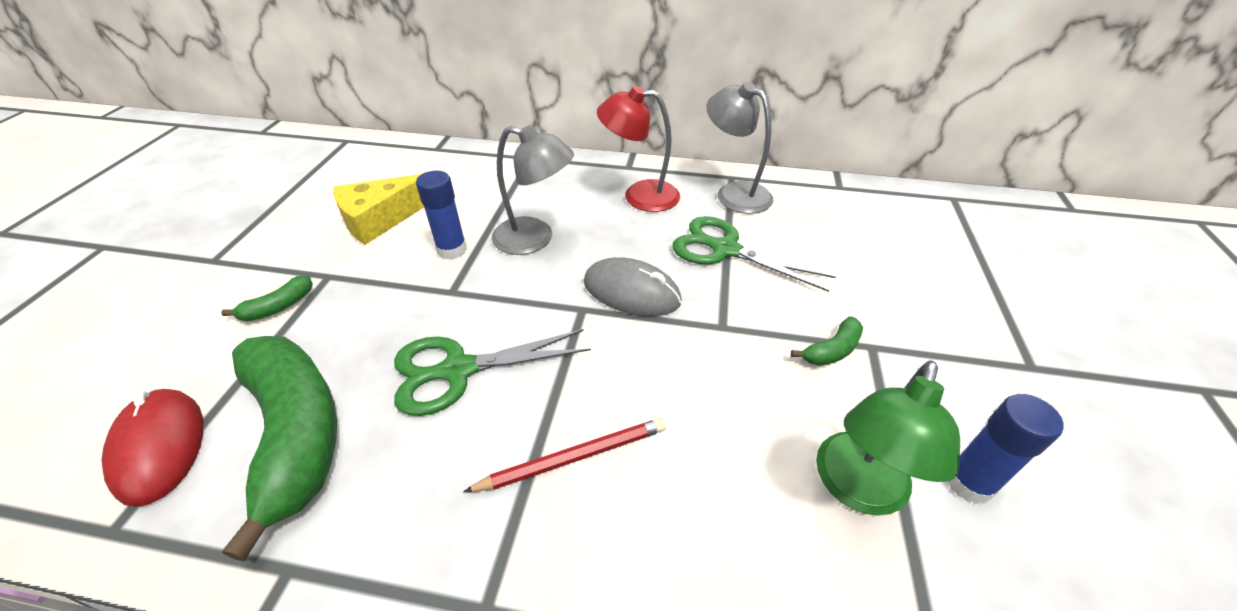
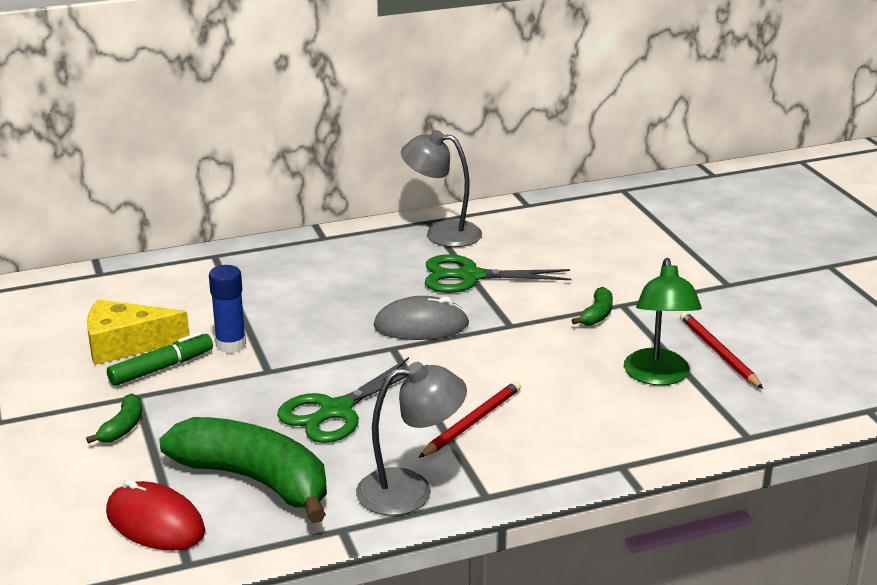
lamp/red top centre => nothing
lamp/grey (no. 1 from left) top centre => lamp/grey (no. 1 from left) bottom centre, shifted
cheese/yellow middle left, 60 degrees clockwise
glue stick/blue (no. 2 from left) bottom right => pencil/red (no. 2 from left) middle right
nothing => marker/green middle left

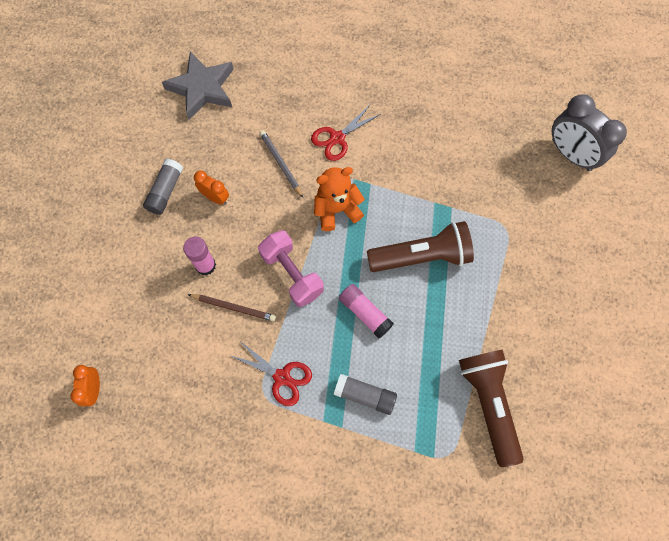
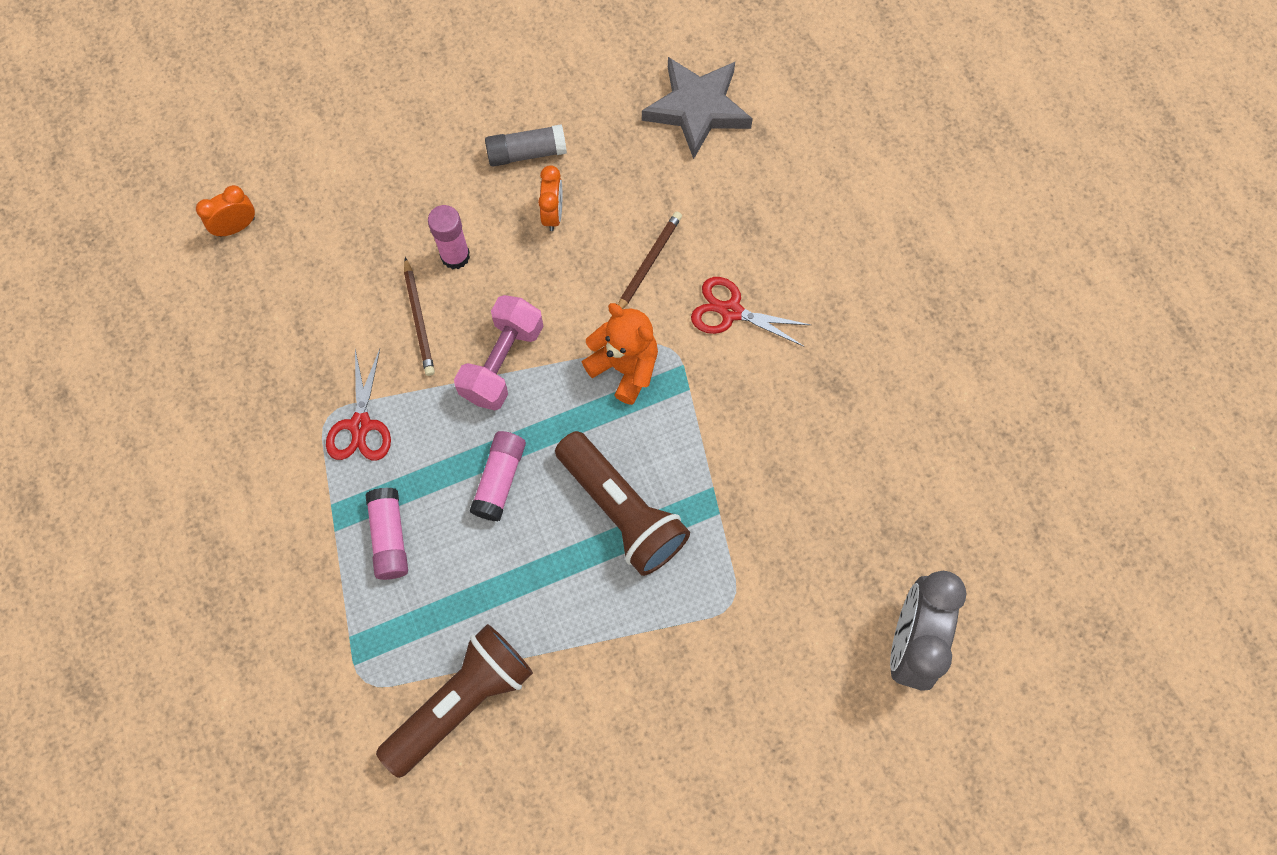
pencil/grey top centre => pencil/brown (no. 2 from left) top centre
glue stick/grey (no. 2 from left) bottom centre => glue stick/pink (no. 1 from left) middle left

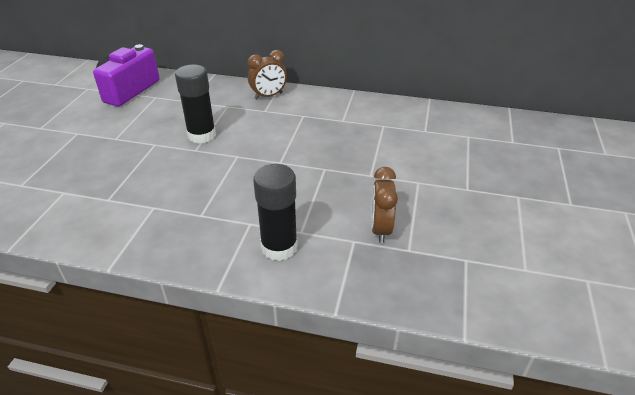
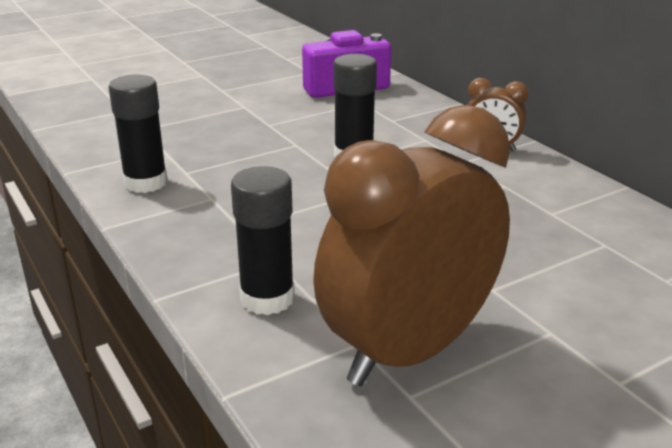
clock/brown (no. 2 from left in the first image) centre => clock/brown (no. 1 from left) centre, x2.25
nothing => glue stick/black (no. 1 from left) top left

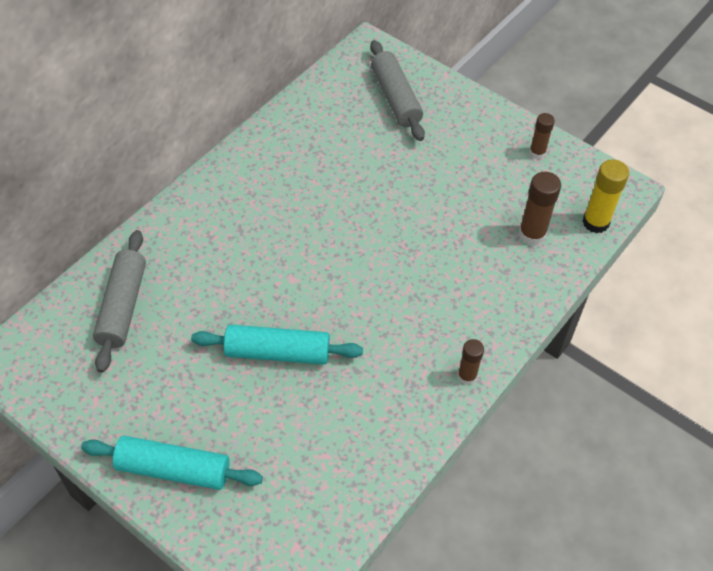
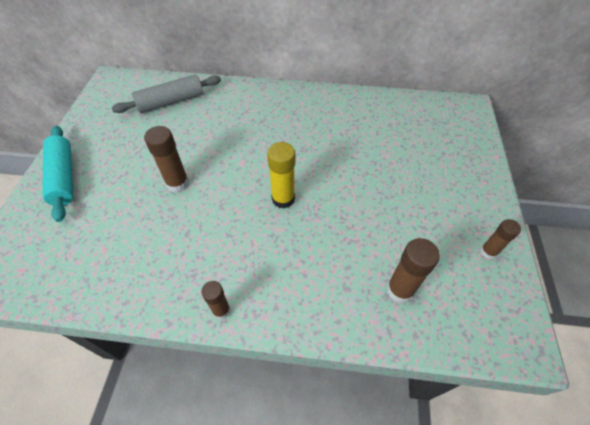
rolling pin/grey (no. 2 from left) top centre => nothing
glue stick/yellow middle right => glue stick/yellow centre, shifted
rolling pin/turquoise (no. 2 from left) centre => glue stick/brown (no. 1 from left) middle left

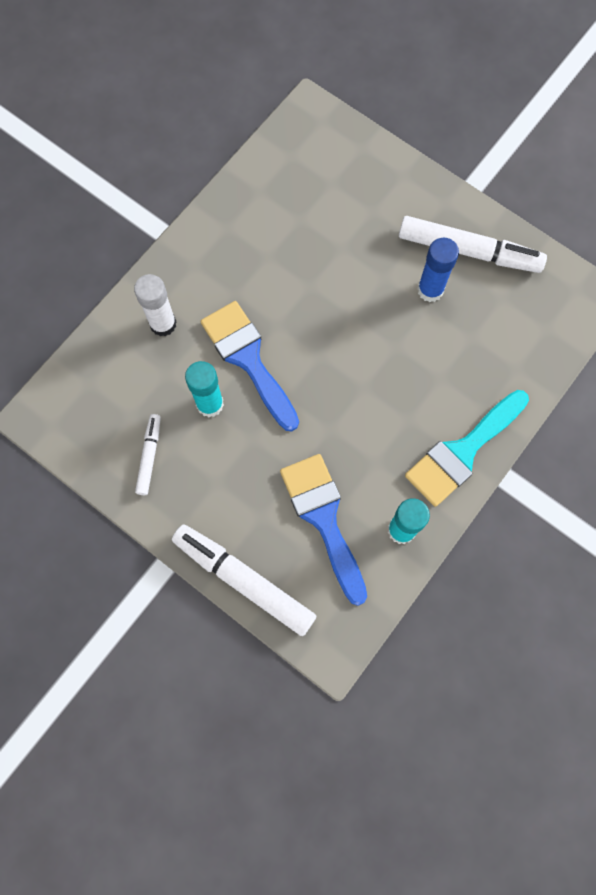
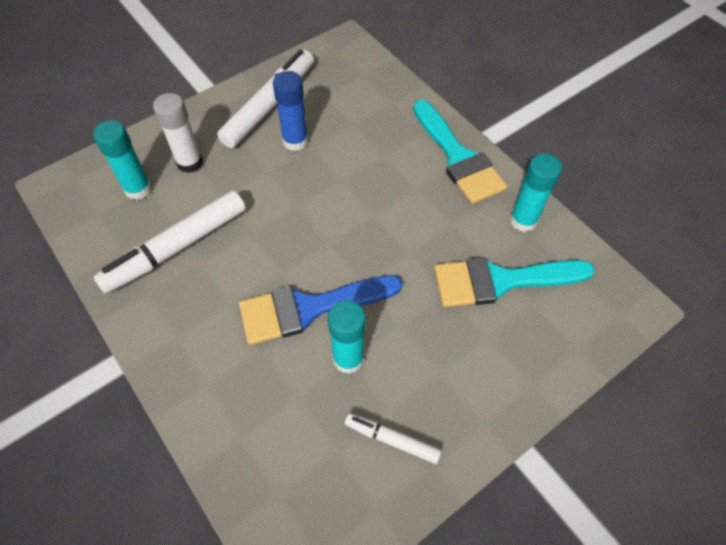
glue stick/white middle left => glue stick/white top left, shifted
brush/blue (no. 2 from left) centre => brush/turquoise (no. 2 from left) middle right
marker/white (no. 2 from left in the first image) centre => marker/white (no. 1 from left) middle left, shifted
nothing => glue stick/turquoise (no. 1 from left) top left

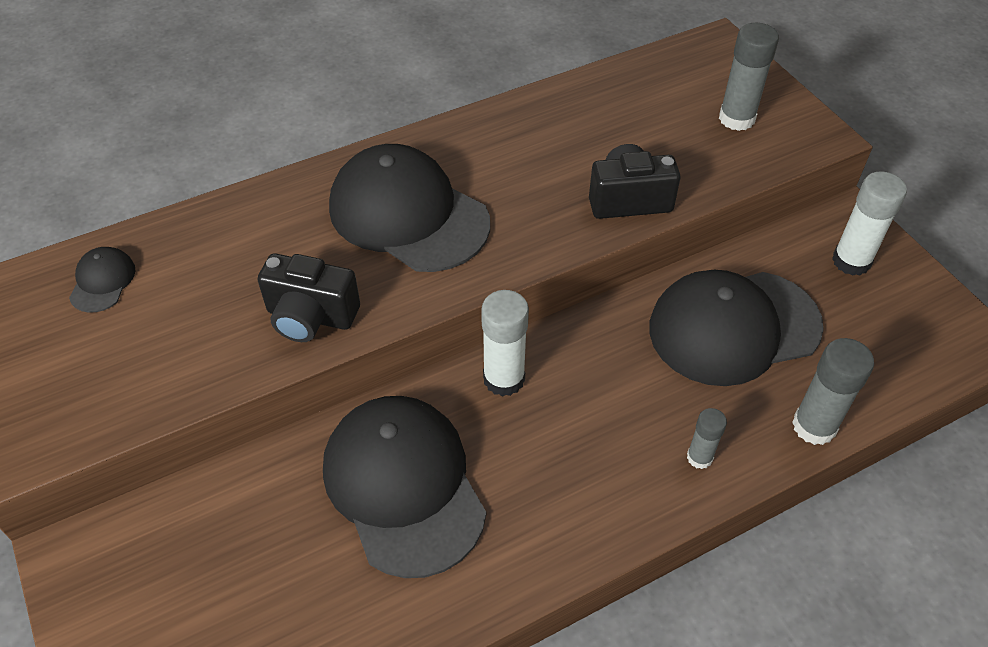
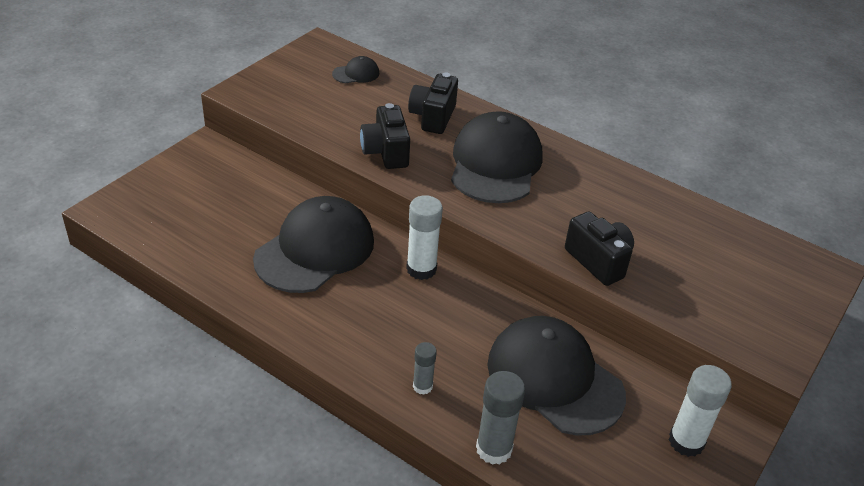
glue stick/grey (no. 2 from left) top right => nothing
nothing => camera/black (no. 2 from left) top centre

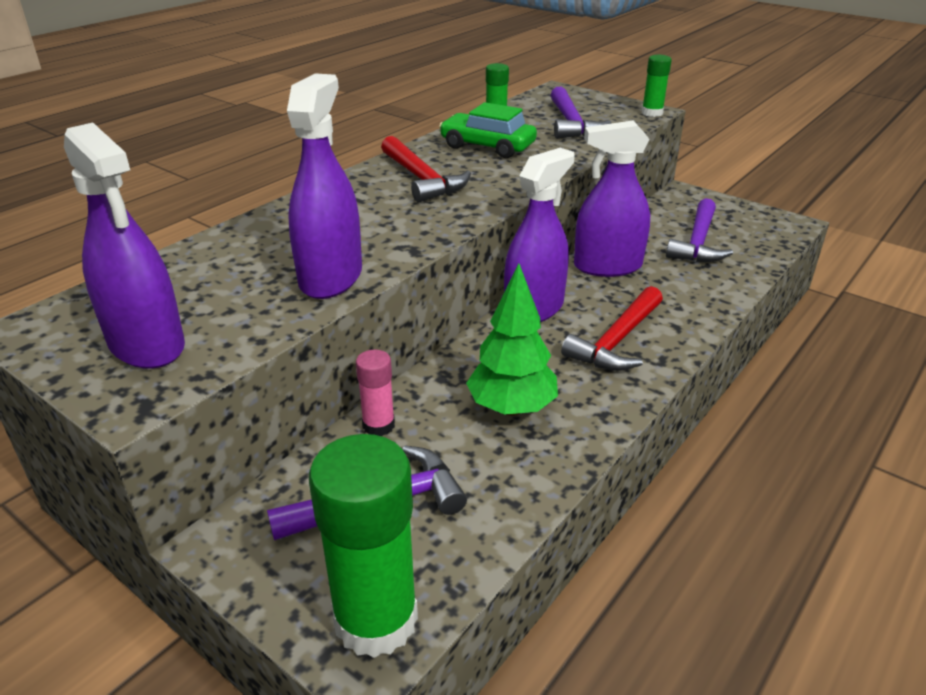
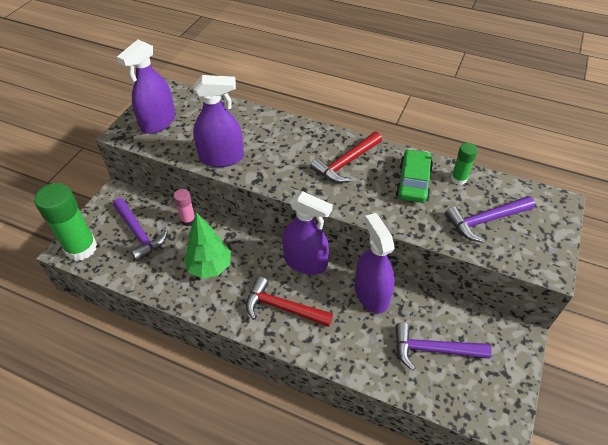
glue stick/green (no. 3 from left) top right => nothing

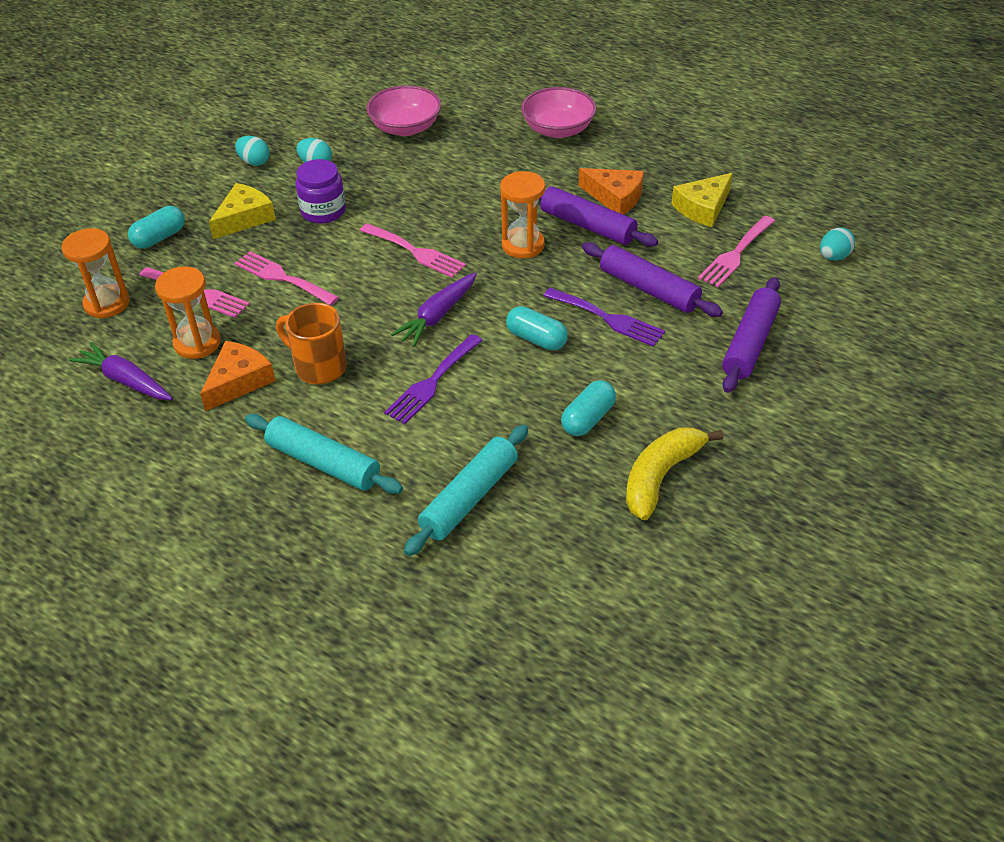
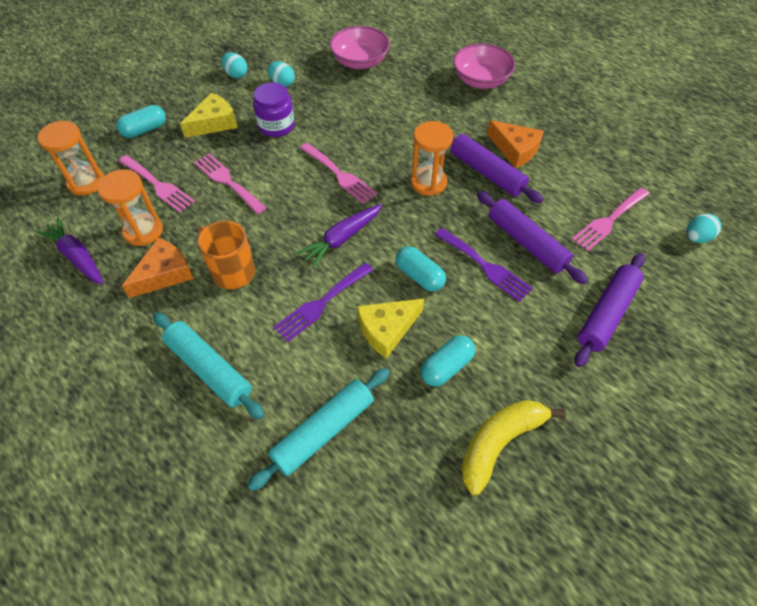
cheese/yellow (no. 2 from left) top right => cheese/yellow (no. 2 from left) centre, shifted

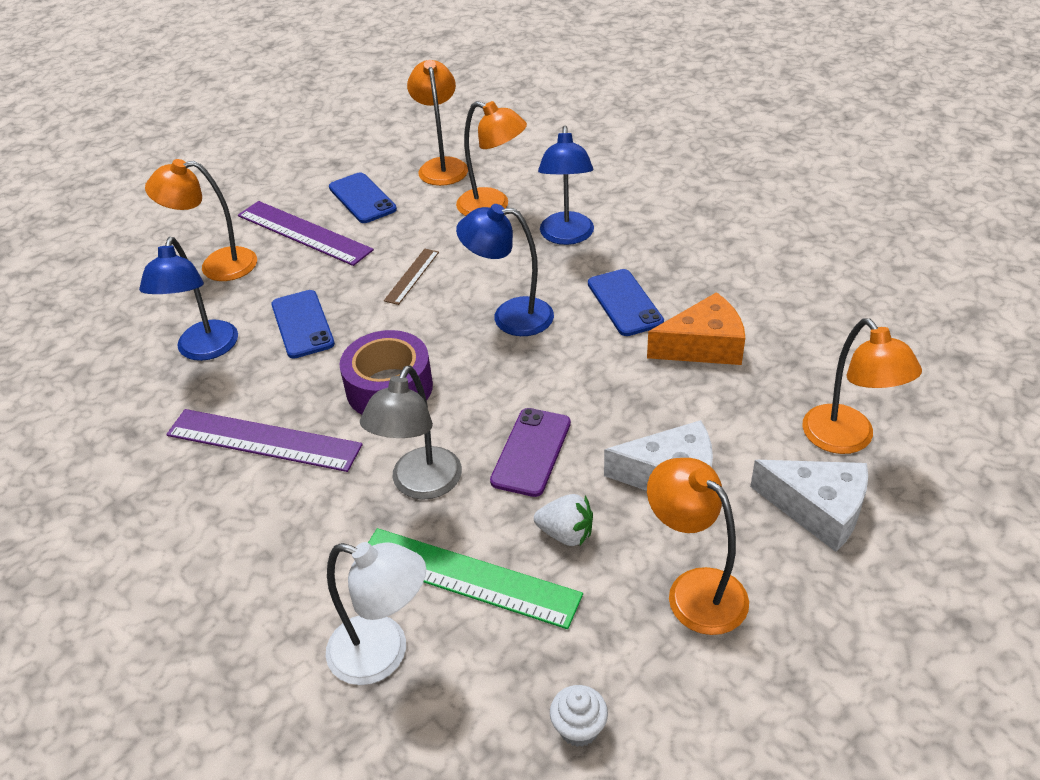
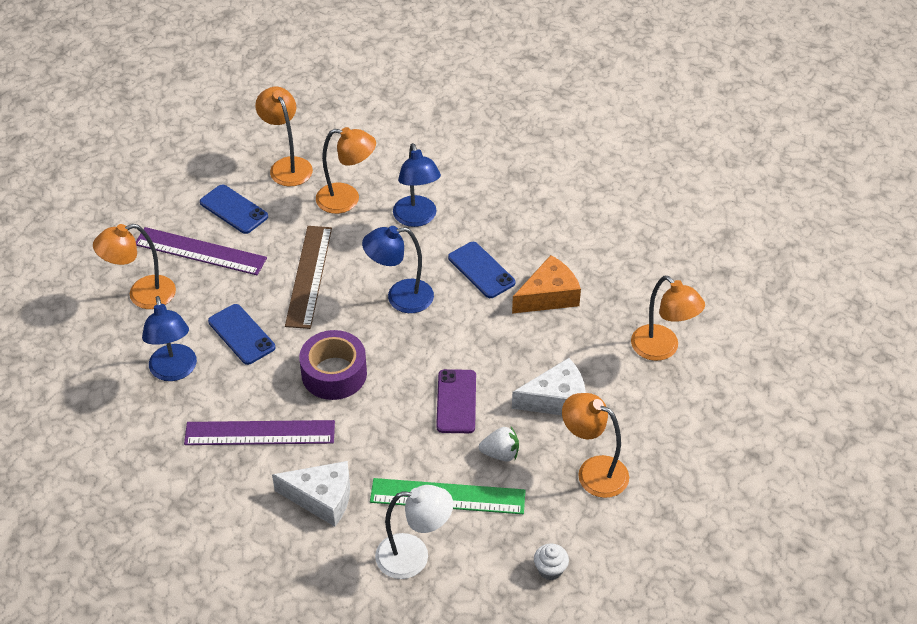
ruler/brown centre, x1.90
lamp/grey centre => nothing
cheese/white (no. 2 from left in the first image) middle right => cheese/white (no. 1 from left) bottom centre, shifted

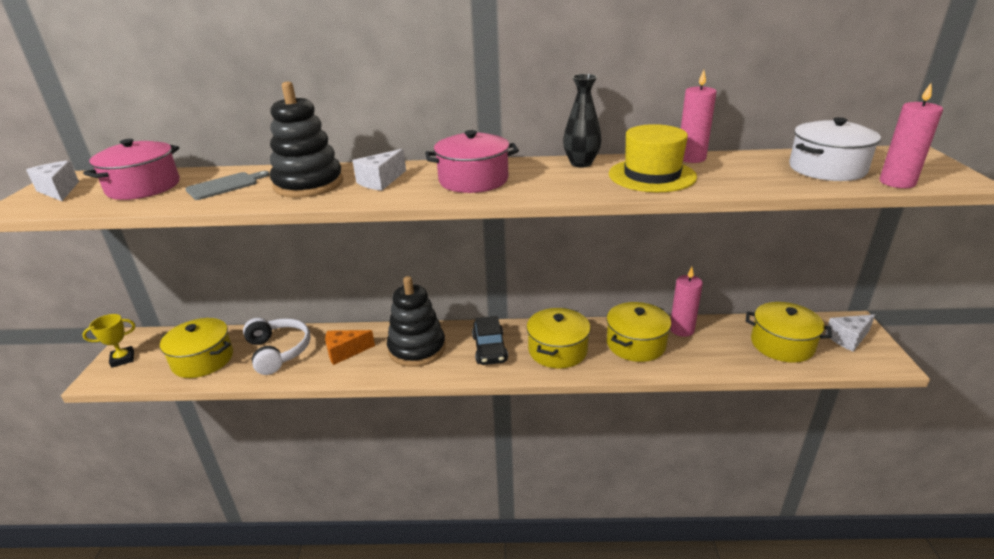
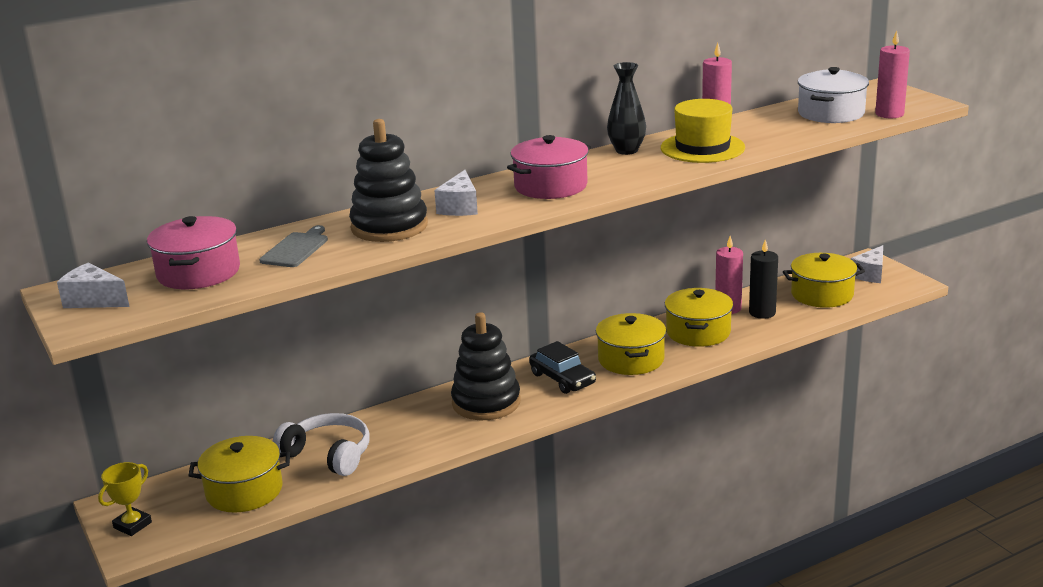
cheese/orange centre => nothing
nothing => candle/black middle right

